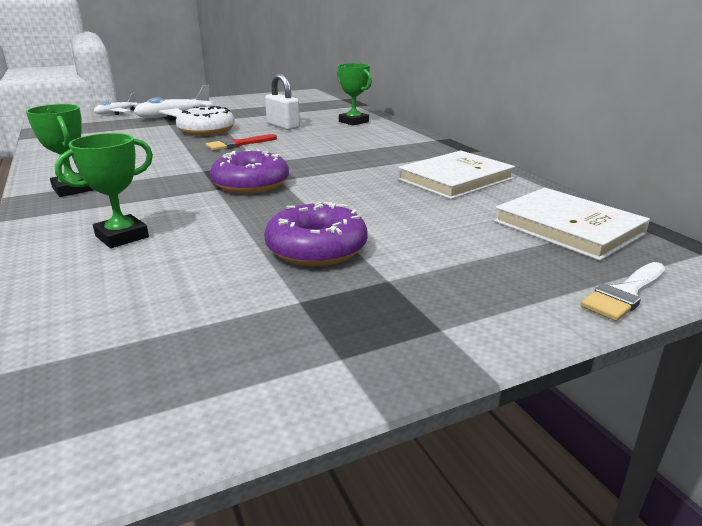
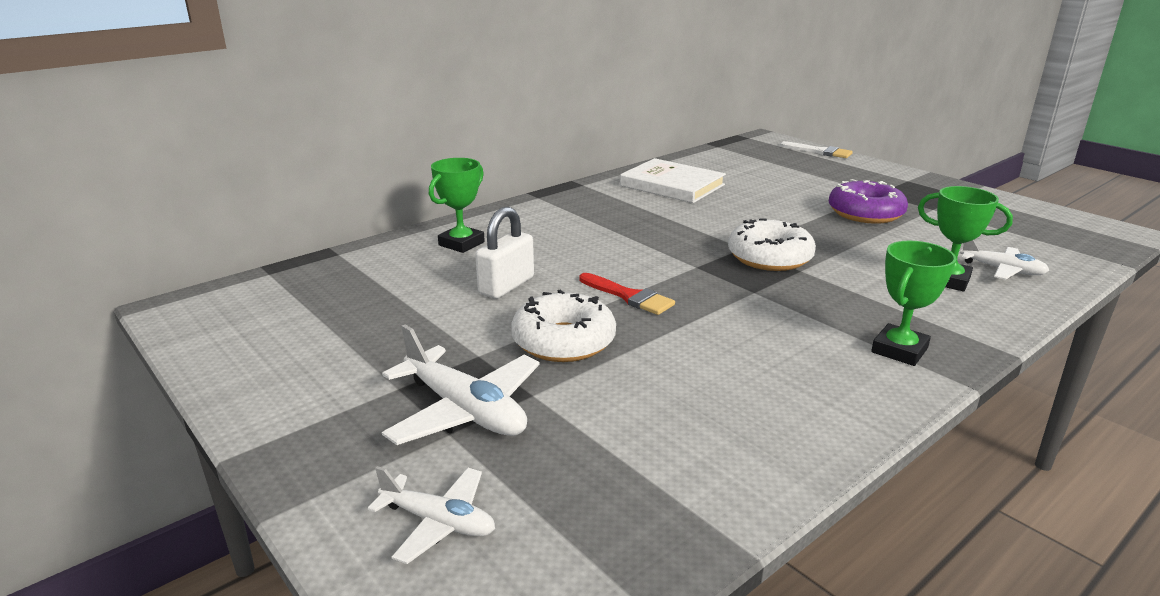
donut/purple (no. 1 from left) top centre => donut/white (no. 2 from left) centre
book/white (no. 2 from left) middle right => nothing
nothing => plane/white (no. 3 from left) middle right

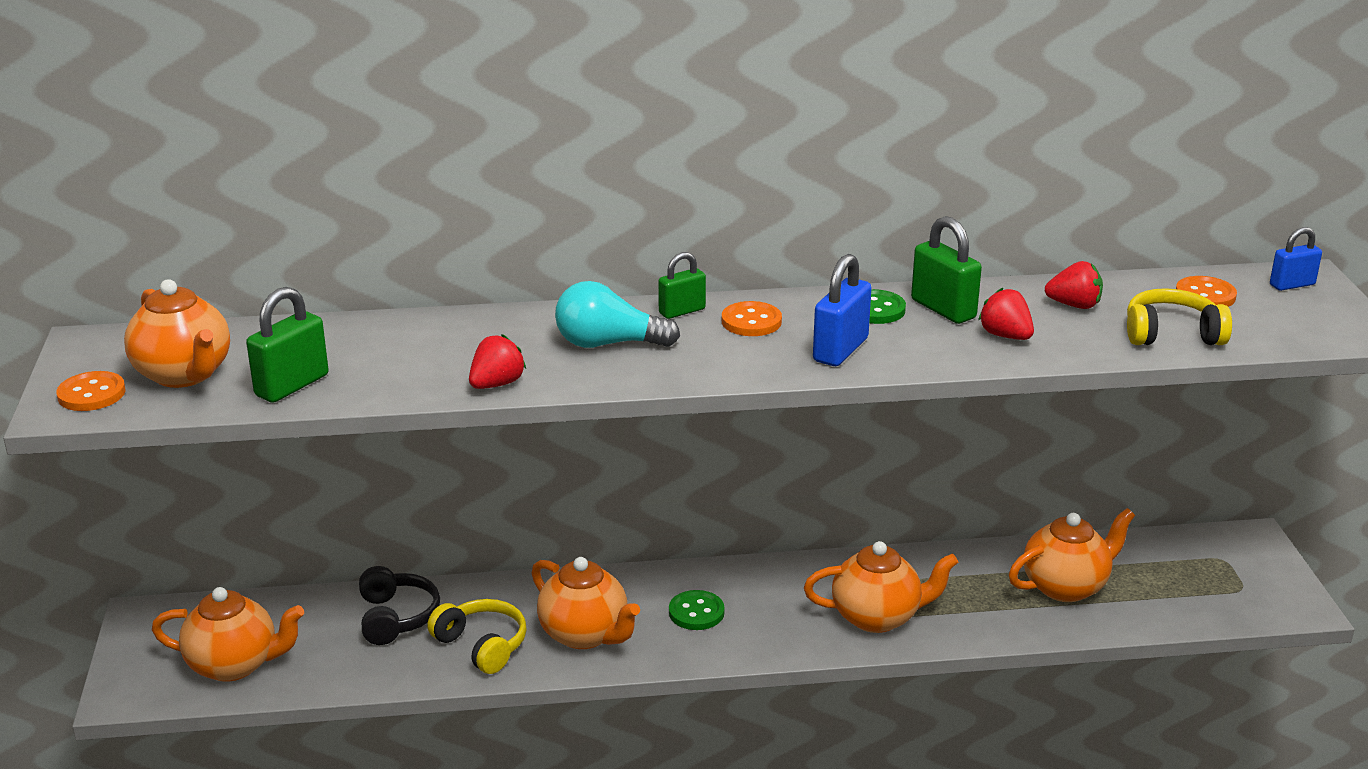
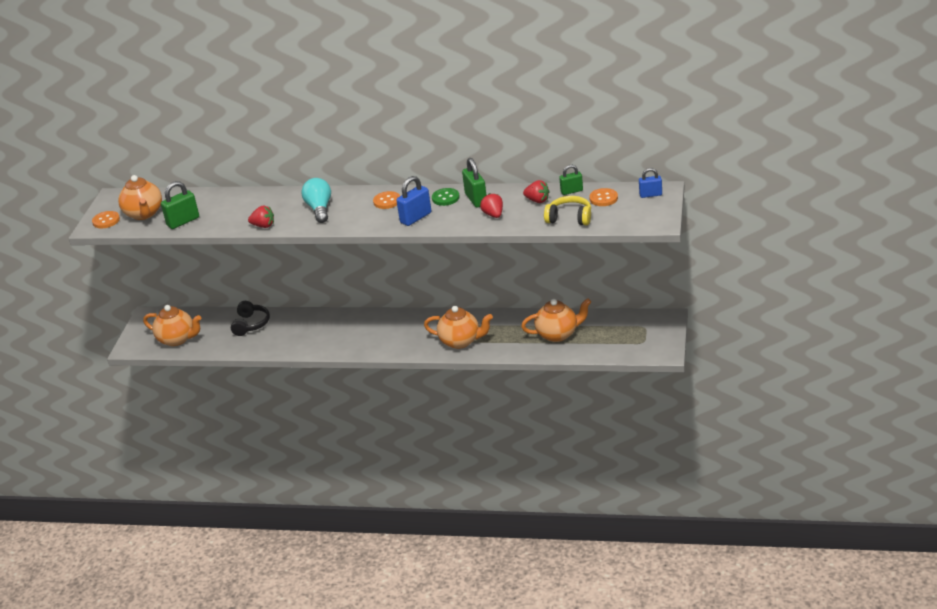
padlock/green (no. 2 from left in the first image) centre => padlock/green (no. 3 from left) top centre, shifted
light bulb/turquoise centre => light bulb/turquoise top centre, 60 degrees clockwise
strawberry/red (no. 1 from left) centre => strawberry/red (no. 1 from left) middle left, 45 degrees clockwise
teapot/orange (no. 3 from left) bottom centre => nothing
button/green (no. 1 from left) bottom centre => nothing
headphones/yellow (no. 1 from left) bottom centre => nothing

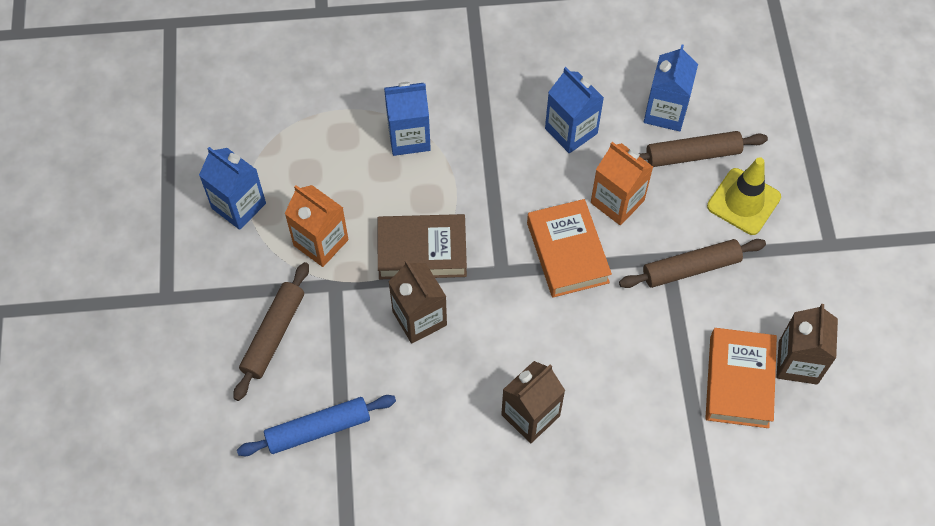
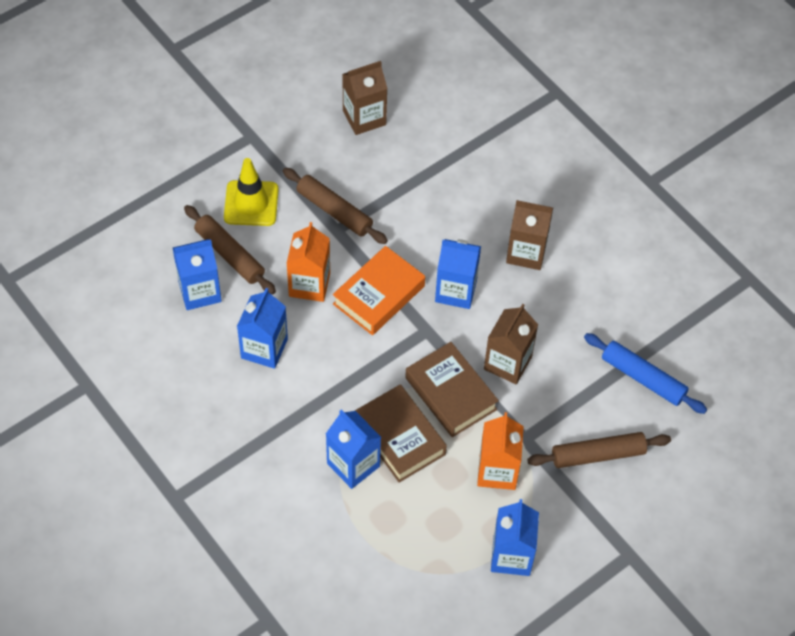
book/orange (no. 2 from left) bottom right => nothing
nothing => carton/blue (no. 4 from left) centre
nothing => book/brown (no. 1 from left) bottom centre

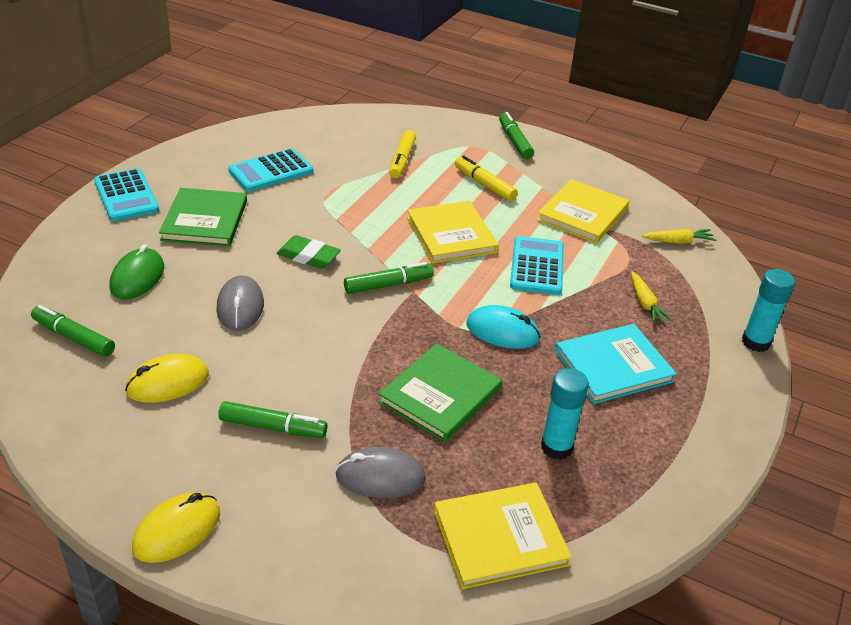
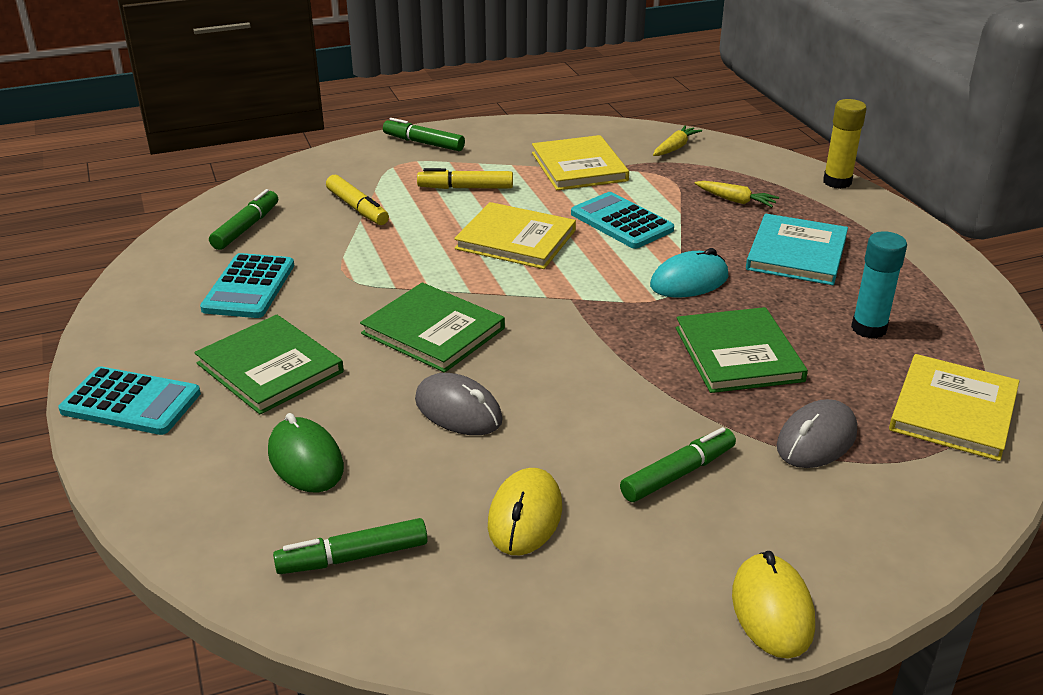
eraser/green centre => book/green (no. 2 from left) centre
marker/green (no. 3 from left in the first image) centre => marker/green (no. 1 from left) top left, shifted
glue stick/turquoise (no. 2 from left) middle right => glue stick/yellow top right

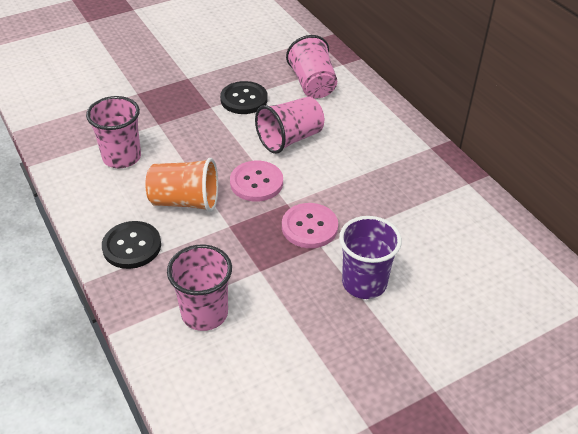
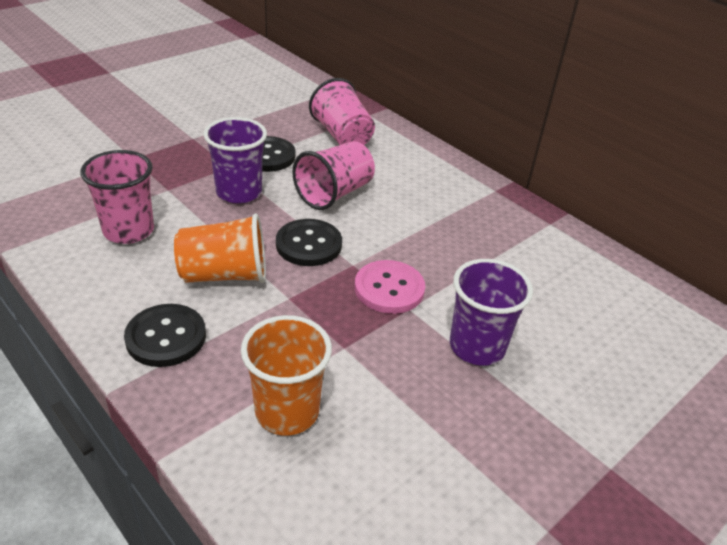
button/pink (no. 1 from left) centre => button/black (no. 3 from left) centre
cup/pink (no. 2 from left) centre => cup/orange (no. 2 from left) bottom centre
nothing => cup/purple (no. 1 from left) top left

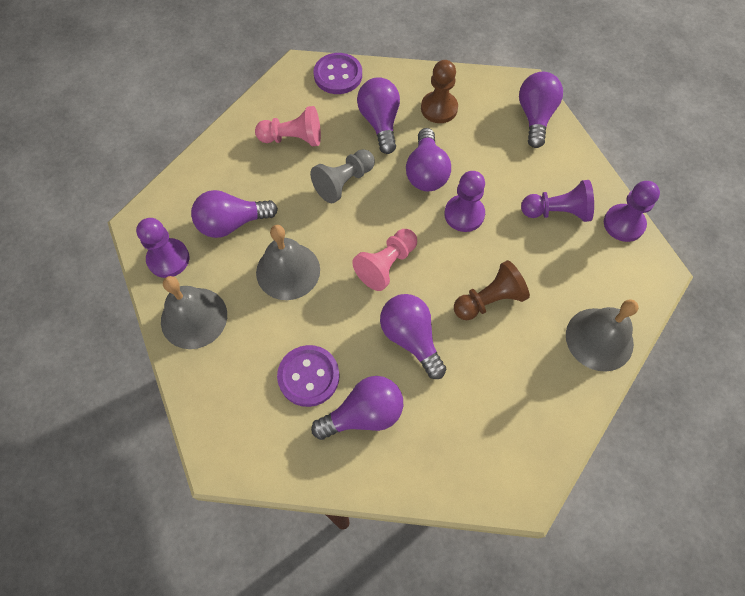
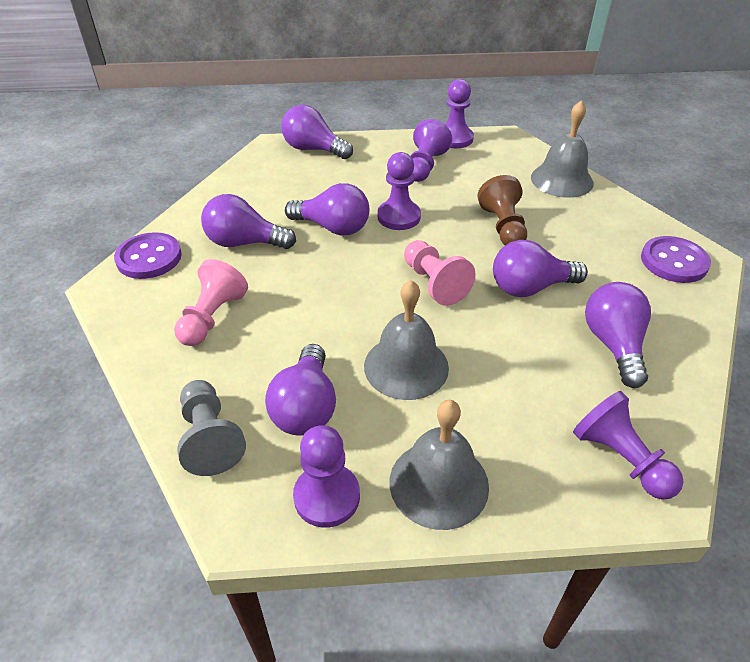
pawn/brown (no. 1 from left) top centre => nothing
pawn/grey top centre => pawn/grey middle left, shifted
button/purple (no. 1 from left in the first image) centre => button/purple (no. 2 from left) middle right, shifted
nothing => pawn/purple (no. 5 from left) bottom right

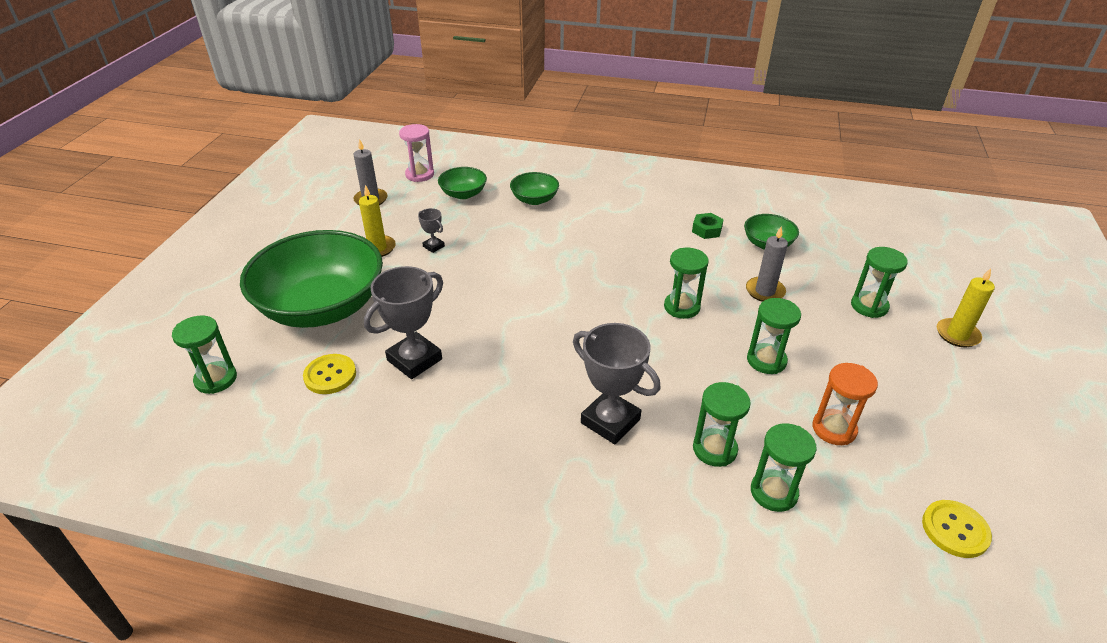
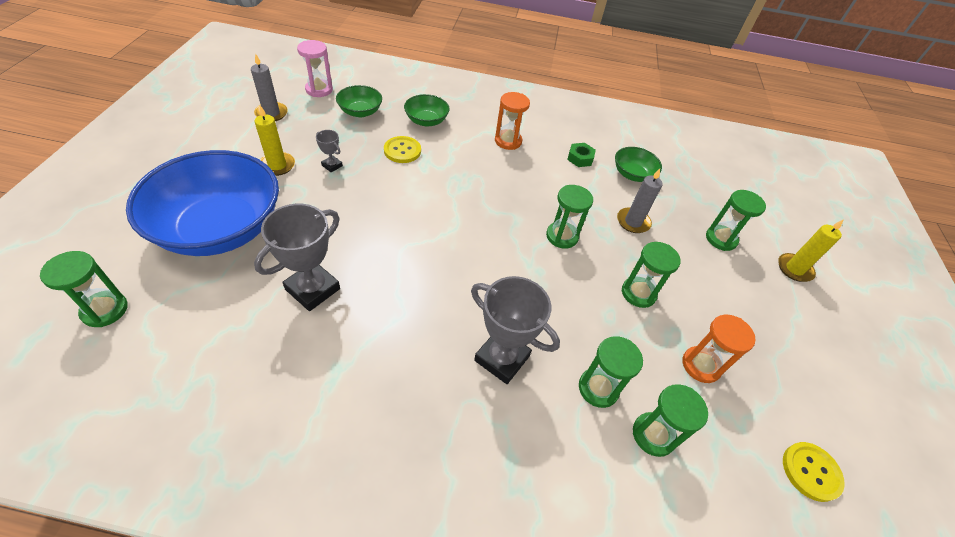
bowl/green (no. 1 from left) middle left => bowl/blue middle left
button/yellow (no. 1 from left) middle left => button/yellow (no. 1 from left) top centre, shifted
nothing => hourglass/orange (no. 1 from left) top centre

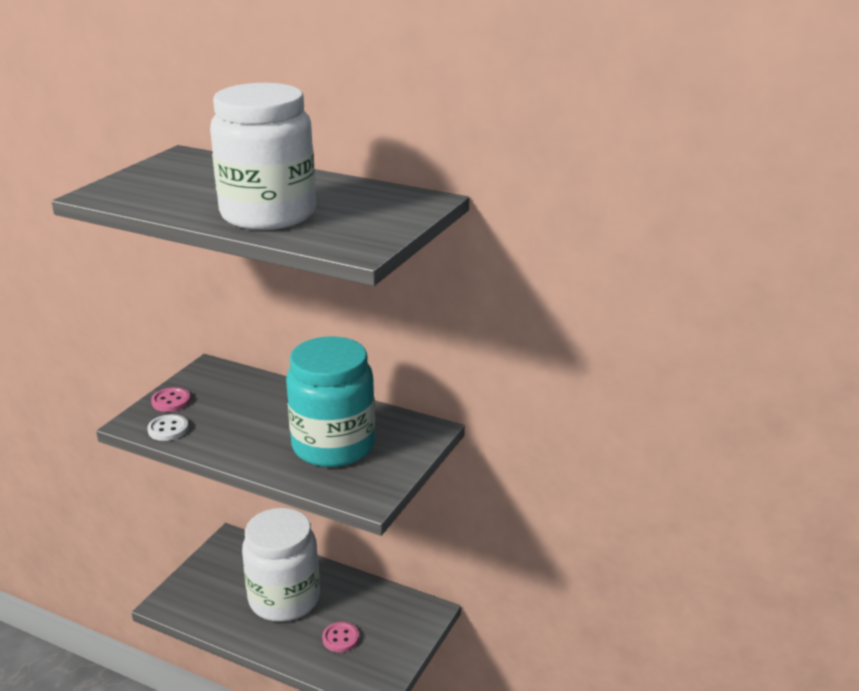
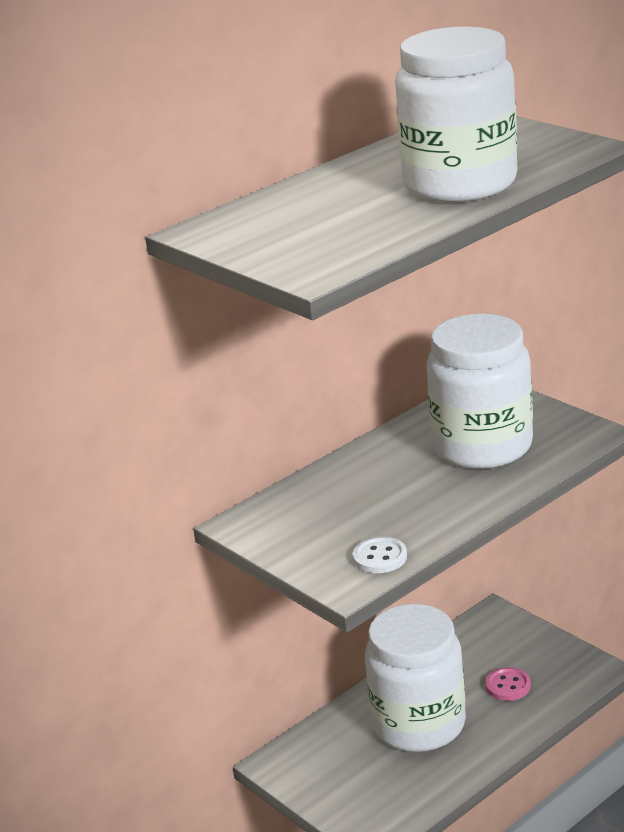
jar/turquoise centre => jar/white (no. 3 from left) middle right
button/pink (no. 1 from left) middle left => nothing

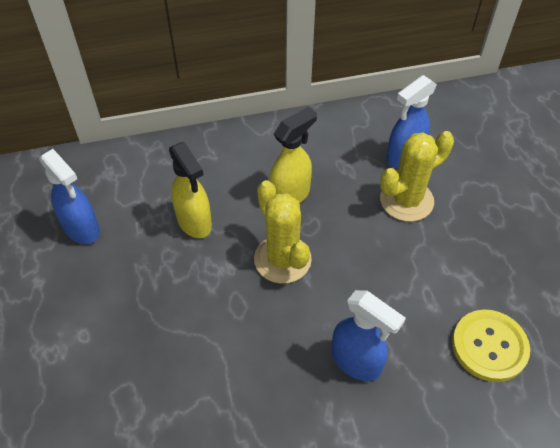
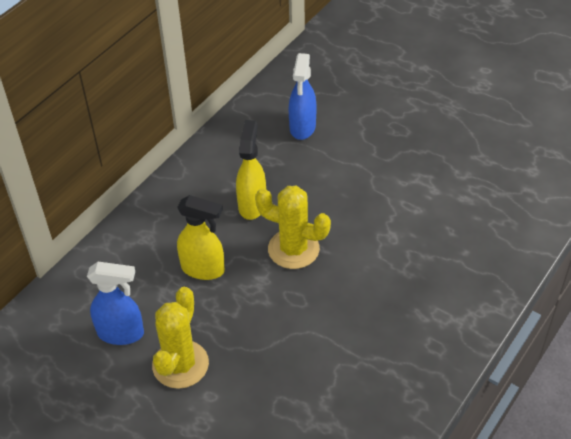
cactus/yellow (no. 2 from left in the first image) middle right => cactus/yellow (no. 1 from left) bottom left, shifted
spray bottle/blue (no. 2 from left) bottom centre => nothing
button/yellow bottom right => nothing

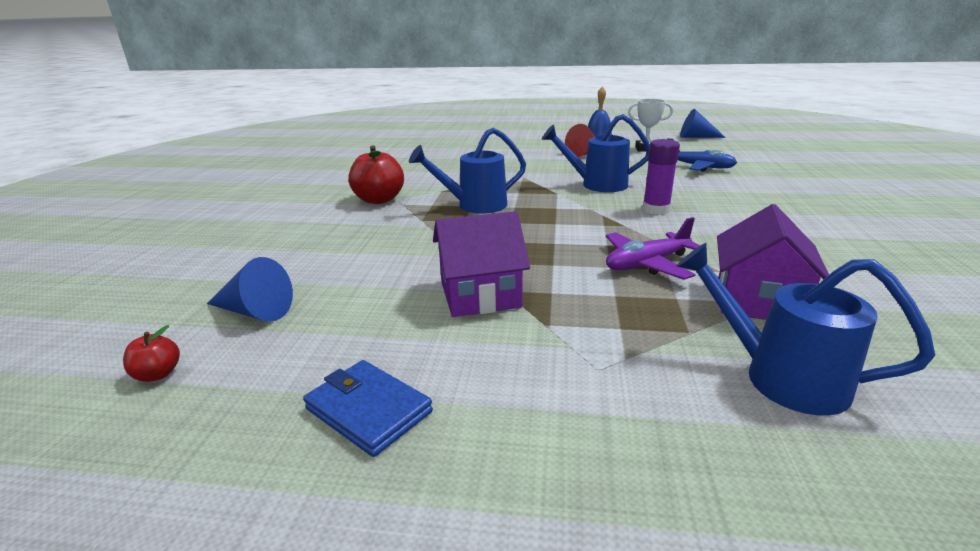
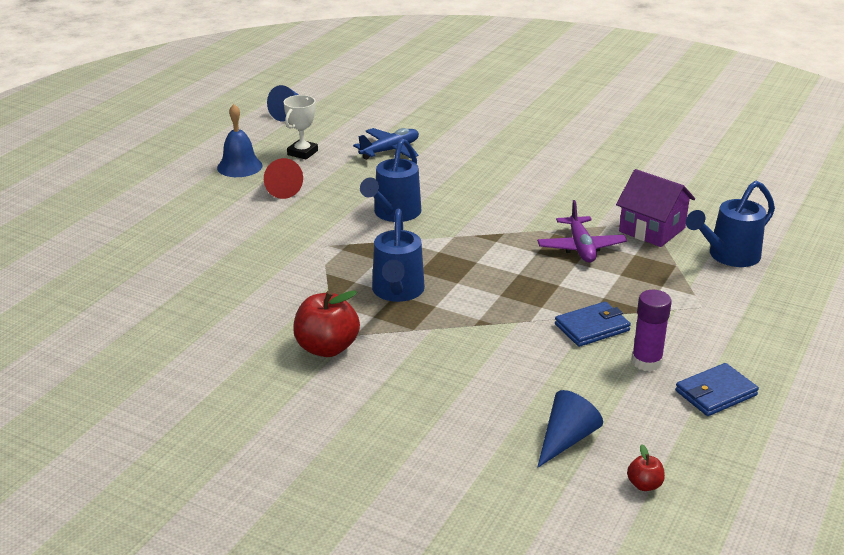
glue stick/purple top right => glue stick/purple middle right, shifted
house/purple (no. 1 from left) centre => wallet/blue (no. 1 from left) middle right

